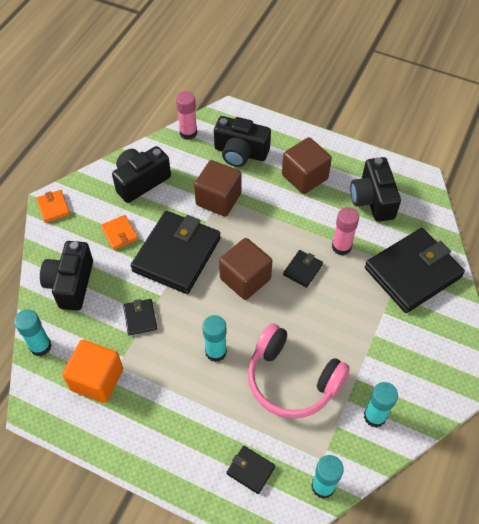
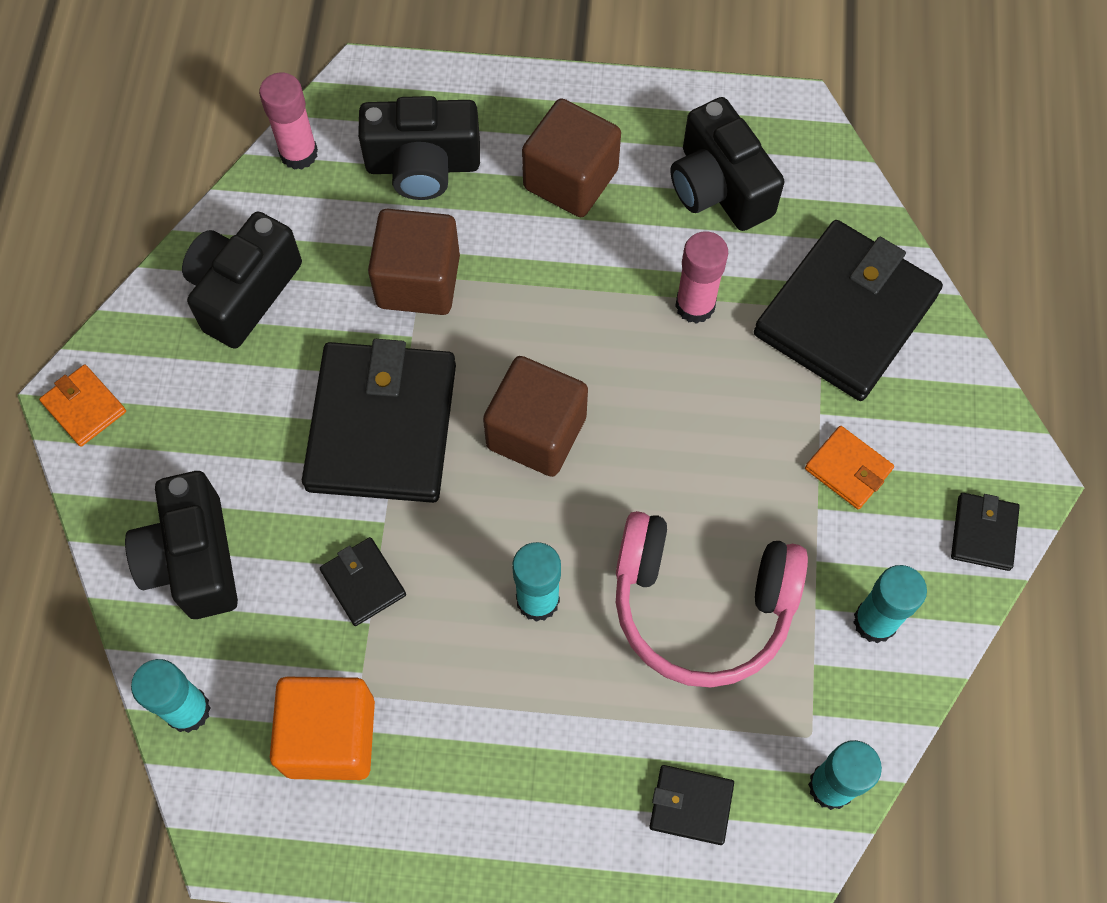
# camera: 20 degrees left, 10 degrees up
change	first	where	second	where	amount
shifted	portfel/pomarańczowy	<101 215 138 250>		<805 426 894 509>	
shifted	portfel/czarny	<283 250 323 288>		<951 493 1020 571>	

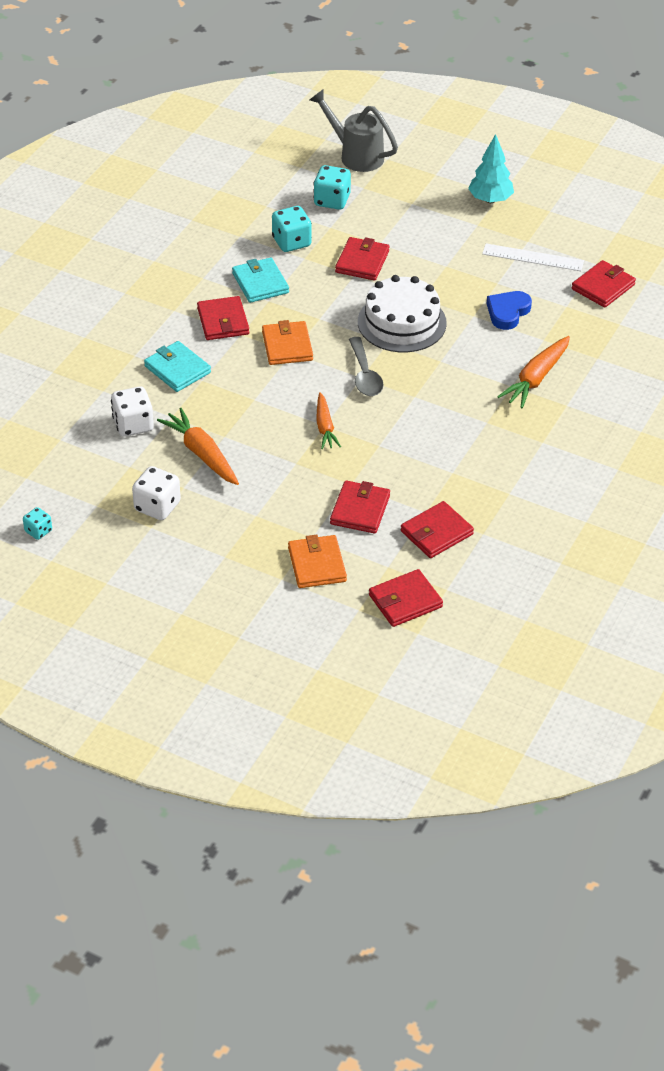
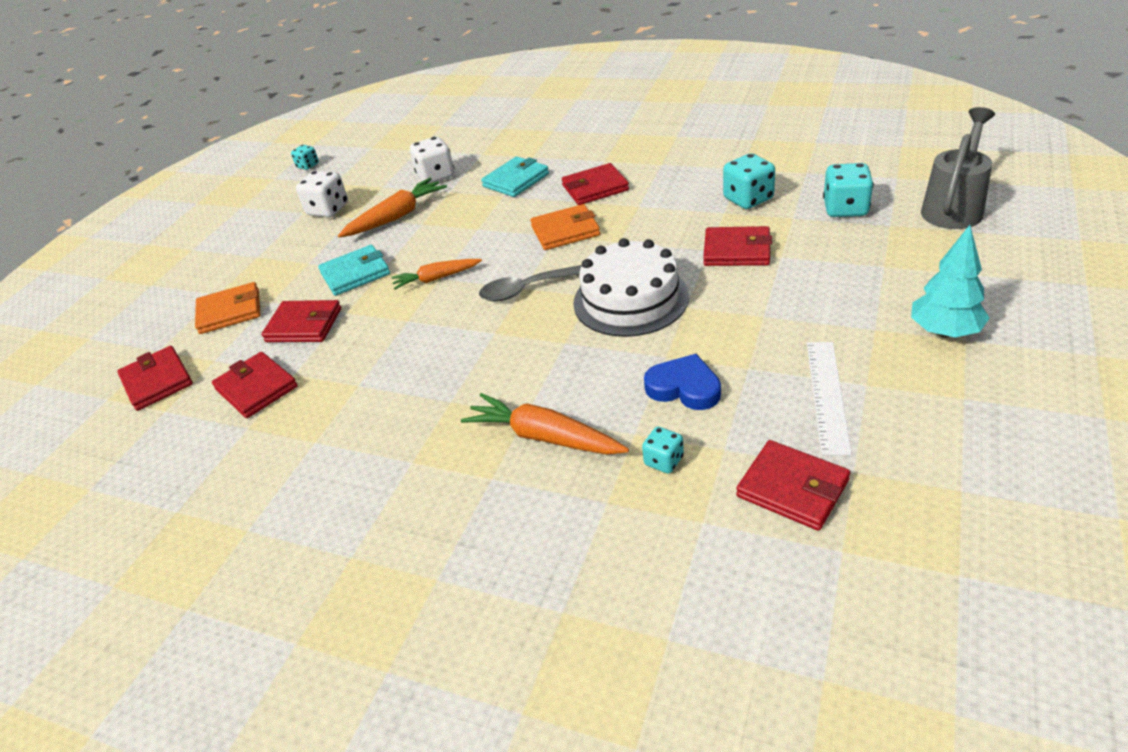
# camera: 90 degrees right, 5 degrees down
change	first	where	second	where	amount
shifted	portfel/turkusowy	<232 257 289 303>		<318 245 390 296>	
new			kostka do gry/turkusowy	<642 427 684 474>	

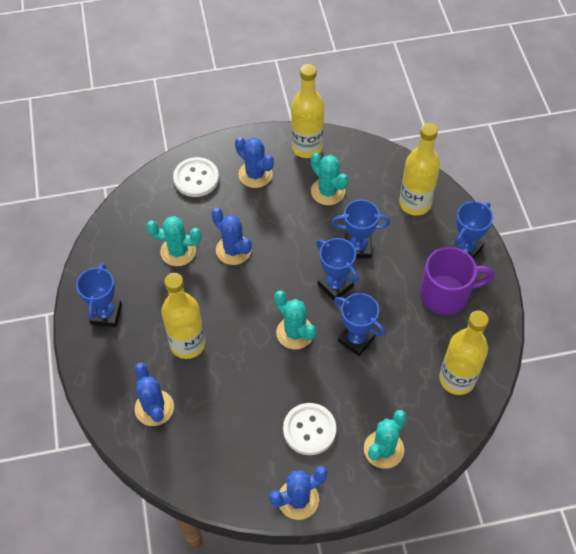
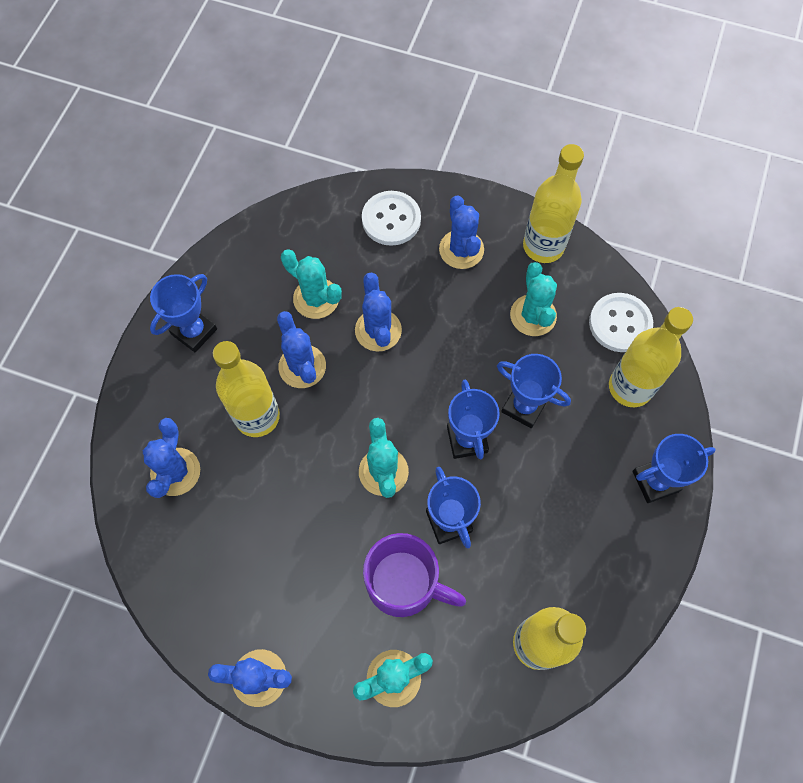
# camera: 30 degrees right, 10 degrees up
change	first	where	second	where	amount
new			kaktus/niebieski	<277 311 326 388>	
shifted	kubek/fioletowy	<420 247 495 315>		<363 533 466 617>	
shifted	guzik/biały	<283 403 336 455>		<589 293 653 352>	

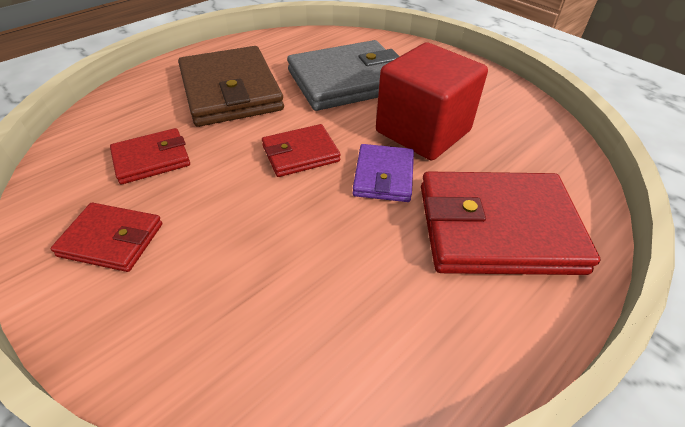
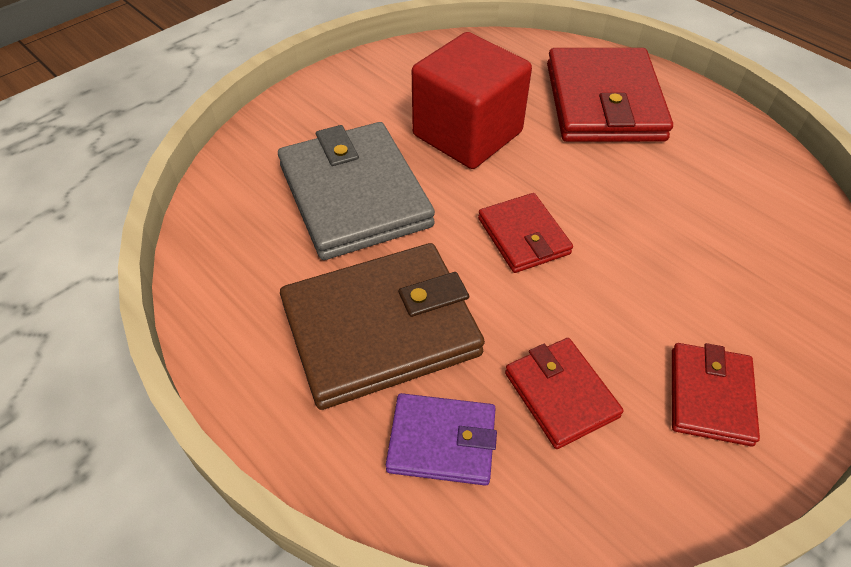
# camera: 90 degrees left, 5 degrees up
change	first	where	second	where	amount
shifted	portfel/fioletowy	<352 144 414 202>		<386 393 497 486>	

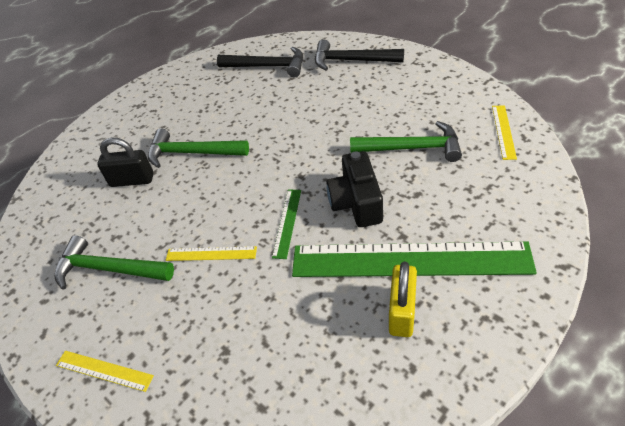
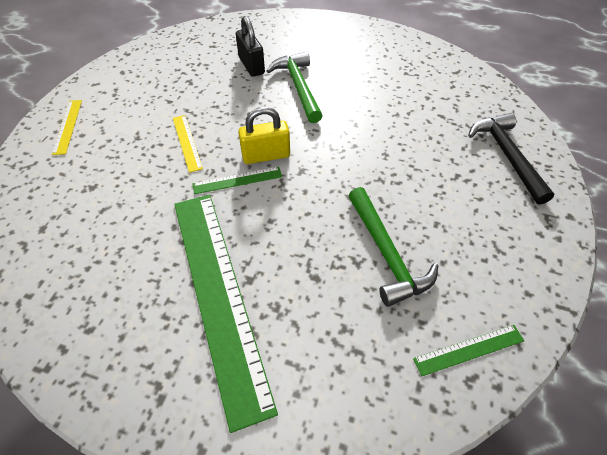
# camera: 60 degrees right, 5 degrees up
change	first	where	second	where	amount
shifted	kłódka/żółty	<389 262 417 337>		<238 107 290 164>	
repainted	linijka/żółty	<492 105 517 160>	linijka/zielony	<413 325 524 376>	
gone	młotek/zielony	<54 235 174 290>			
gone	młotek/czarny	<217 47 303 77>			
gone	aparat fotograficzny/czarny	<326 151 383 227>			

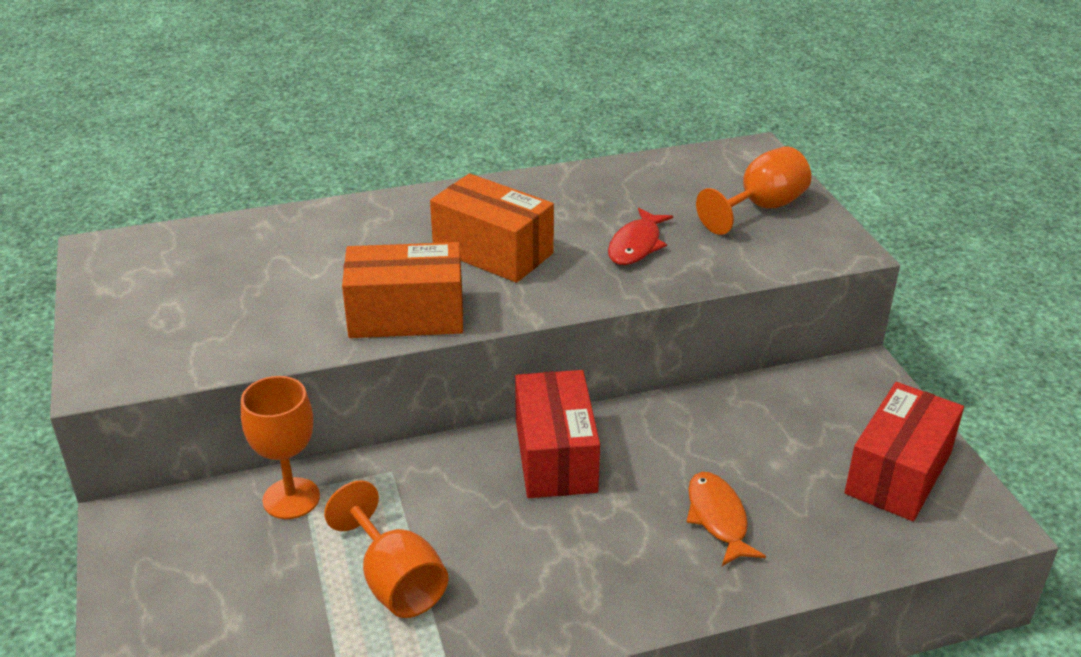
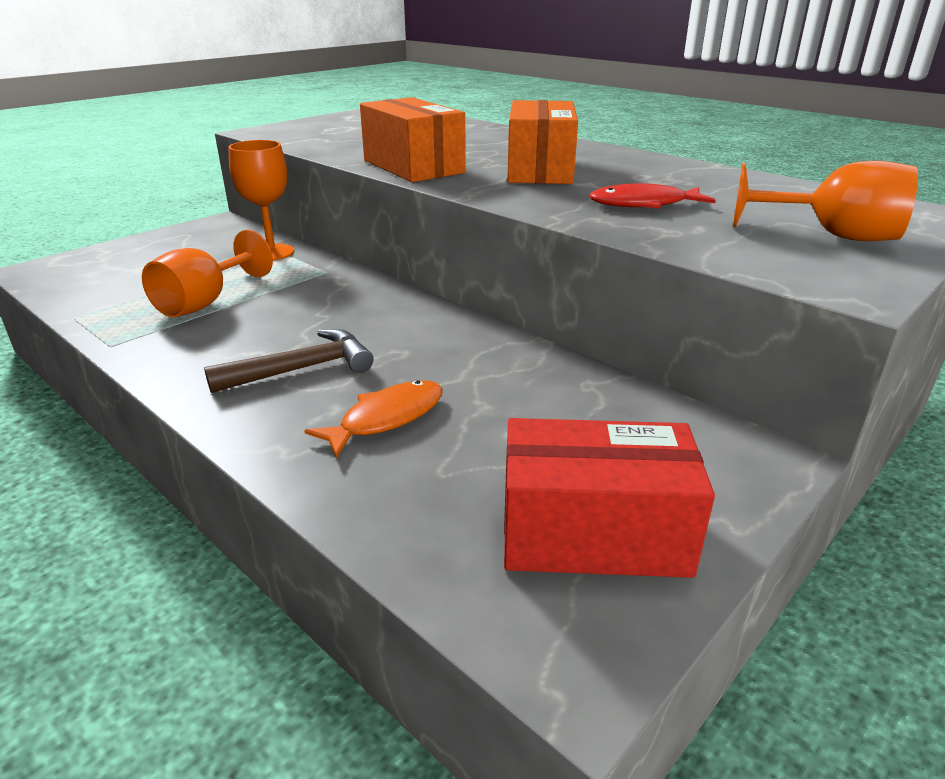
# camera: 60 degrees right, 5 degrees down
change	first	where	second	where	amount
new			młotek/brązowy	<204 329 373 393>	
gone	pudełko/czerwony	<515 370 600 498>			

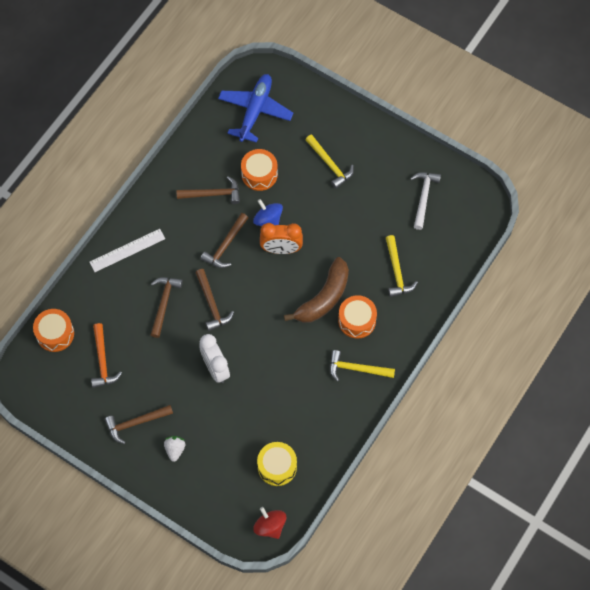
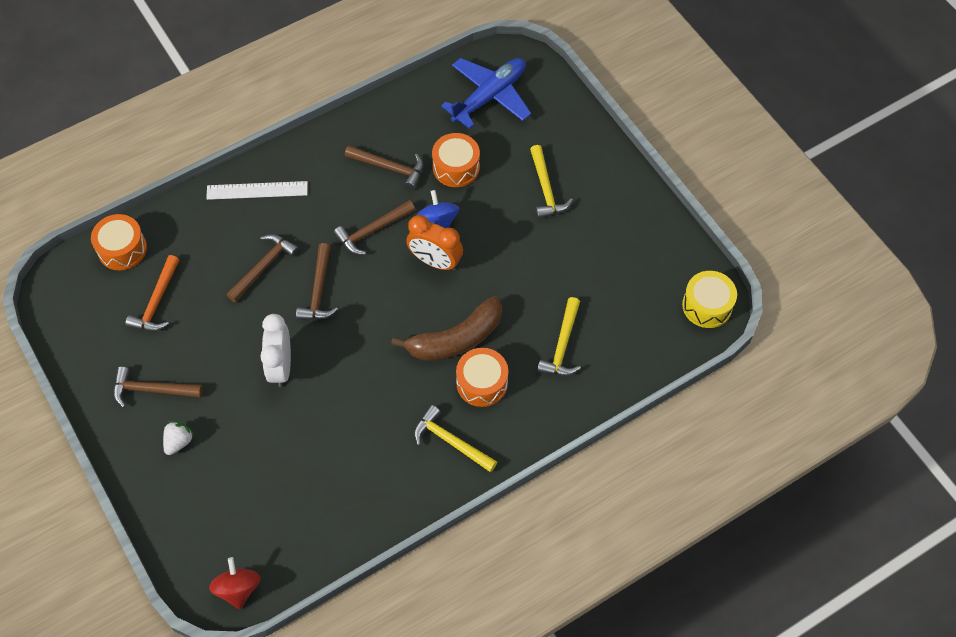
# camera: 25 degrees right, 5 degrees down
change	first	where	second	where	amount
shifted	bęben/żółty	<257 442 297 486>		<682 271 737 328>	
gone	młotek/biały	<410 172 441 230>			

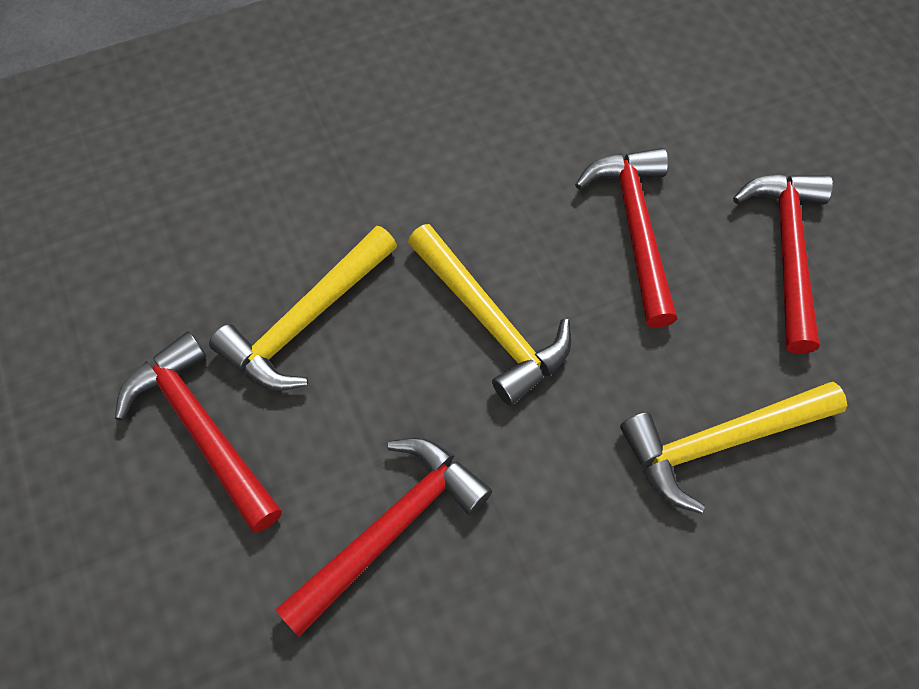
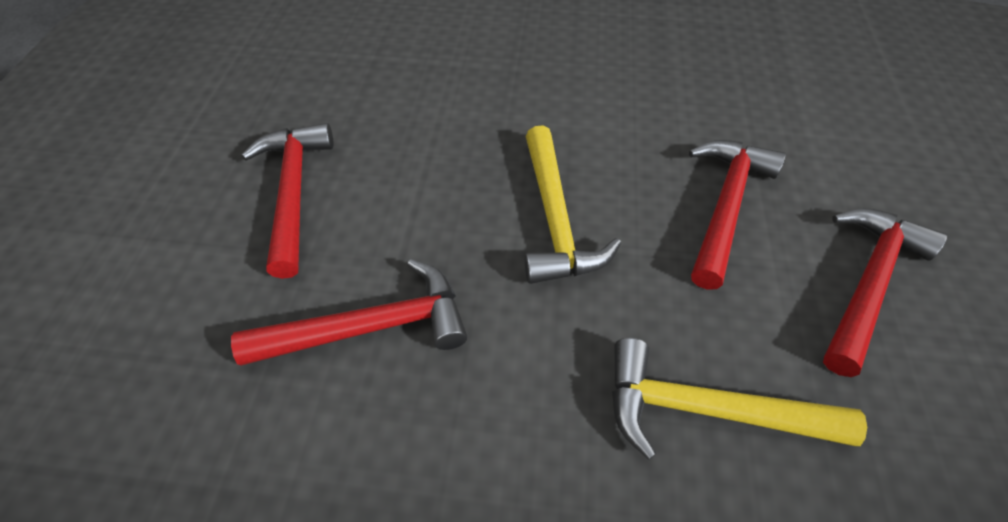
# camera: 30 degrees right, 10 degrees down
change	first	where	second	where	amount
gone	młotek/żółty	<209 226 397 391>			

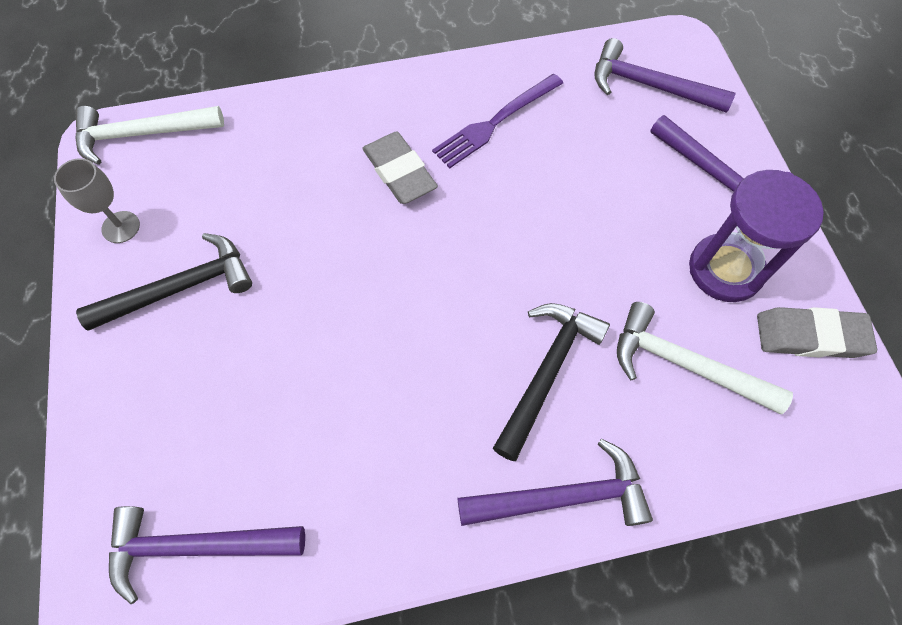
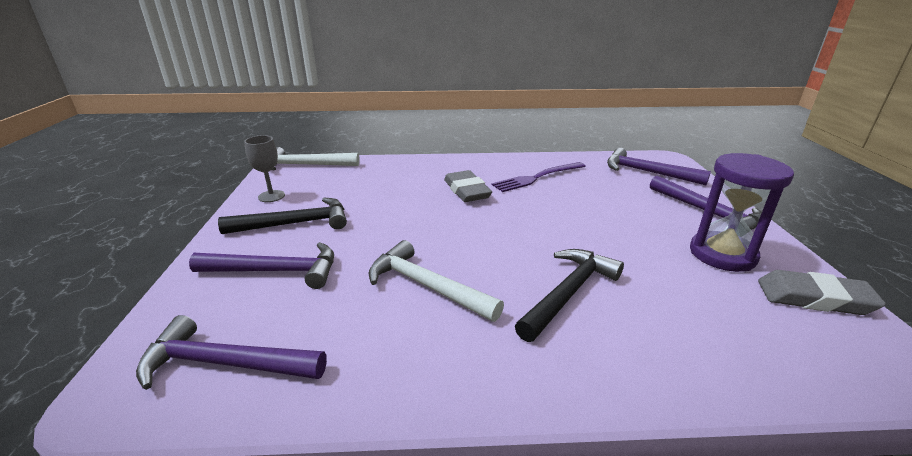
# camera: 10 degrees right, 35 degrees down
change	first	where	second	where	amount
shifted	młotek/fioletowy	<457 439 653 526>		<189 242 334 289>	
shifted	młotek/biały	<617 302 793 414>		<368 240 504 322>	

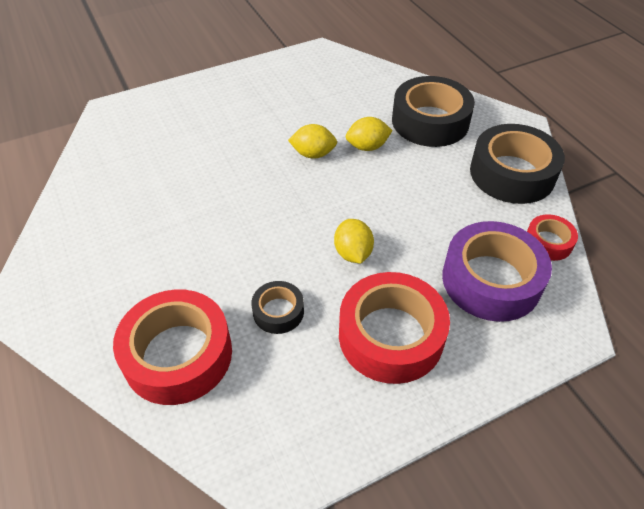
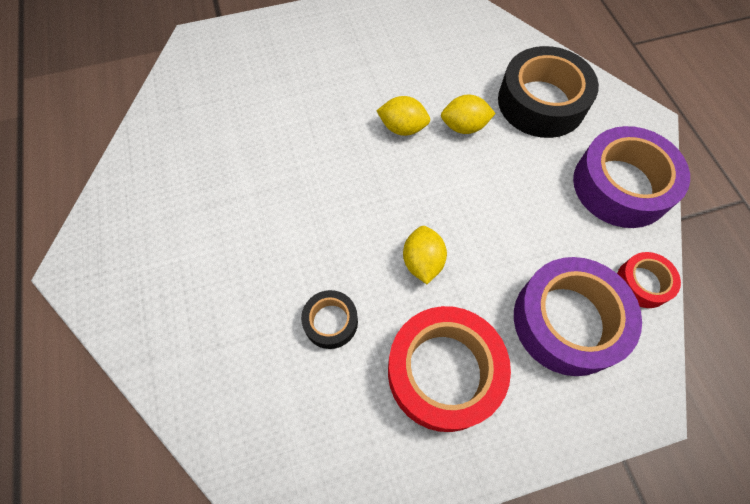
# camera: 10 degrees right, 15 degrees up
change	first	where	second	where	amount
repainted	taśma klejąca/czarny	<470 124 565 204>	taśma klejąca/fioletowy	<573 126 690 228>	
gone	taśma klejąca/czerwony	<113 289 232 405>			

